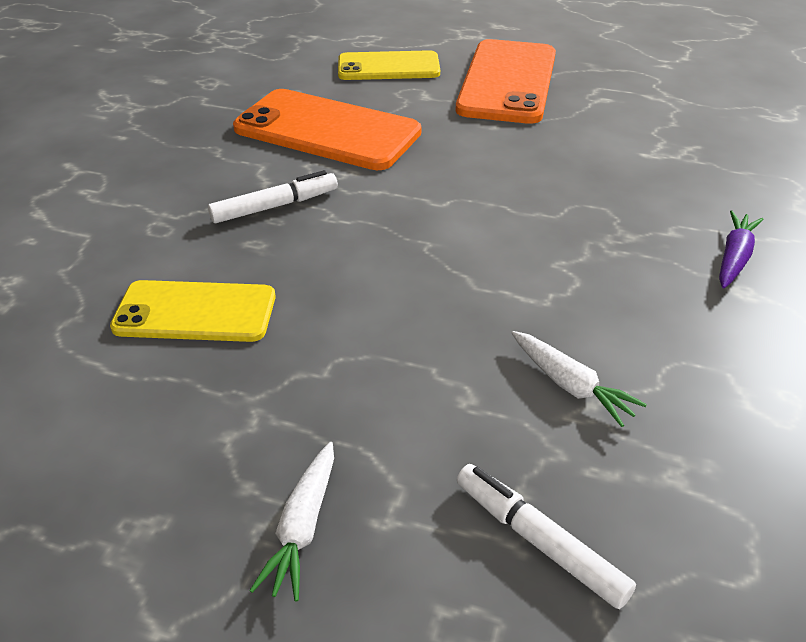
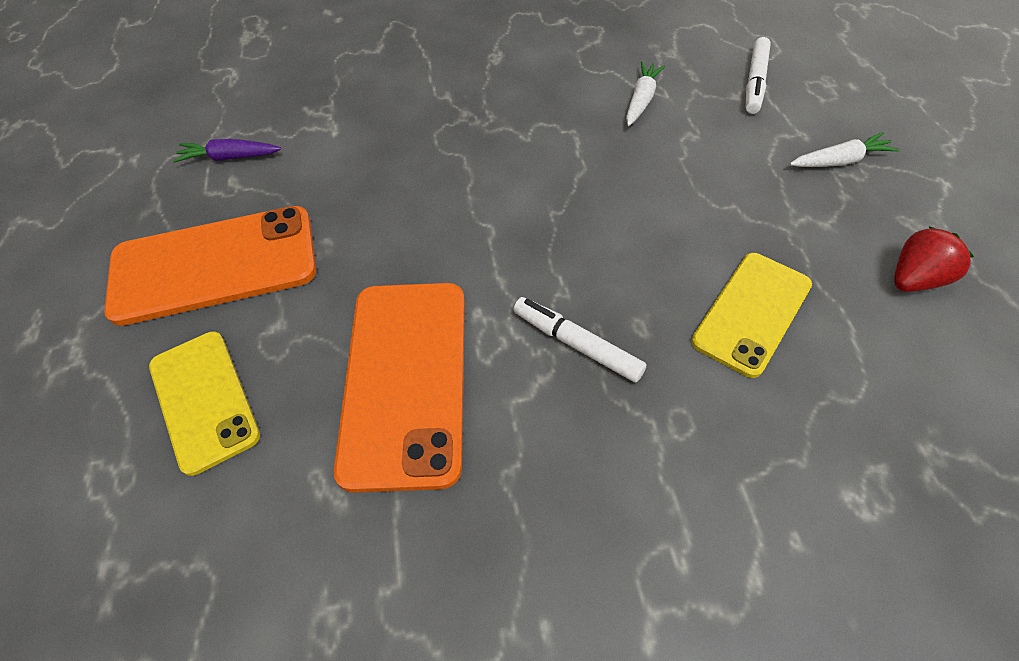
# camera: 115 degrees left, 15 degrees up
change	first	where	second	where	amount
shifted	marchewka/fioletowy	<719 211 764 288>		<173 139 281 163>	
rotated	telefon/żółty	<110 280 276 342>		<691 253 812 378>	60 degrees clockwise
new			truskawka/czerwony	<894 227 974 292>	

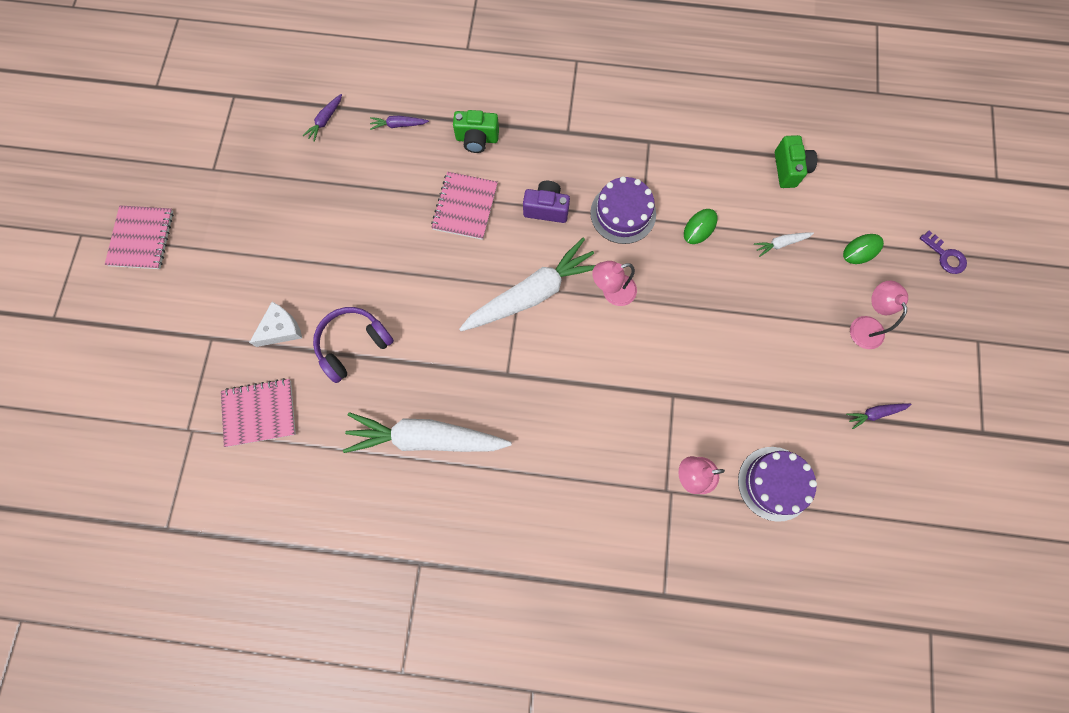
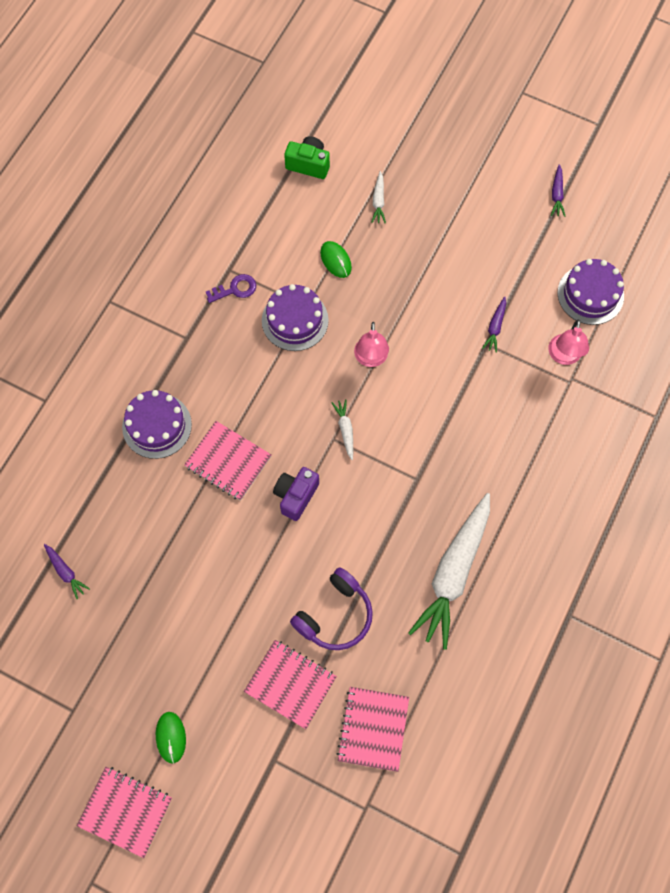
# camera: 70 degrees left, 5 degrees down
change	first	where	second	where	amount
swapped	aparat fotograficzny/zielony	<453 110 499 153>	tort/fioletowy	<122 390 192 459>	
shifted	myszka/zielony	<843 234 884 264>		<156 712 186 764>	
shifted	klucz/fioletowy	<920 231 967 274>		<206 274 256 303>	
swapped	ser/biały	<249 302 302 347>	zeszyt/różowy	<244 640 337 729>	
shifted	aparat fotograficzny/fioletowy	<523 181 570 223>		<273 467 319 521>	
rotated	słuchawki/fioletowy	<313 307 394 383>		<290 567 373 650>	120 degrees counterclockwise
scaled	marchewka/biały	<459 238 596 331>		<331 399 353 460>	x0.41
shifted	marchewka/fioletowy	<370 116 429 130>		<482 297 506 353>	
gone	lampka/różowy	<850 280 908 349>			

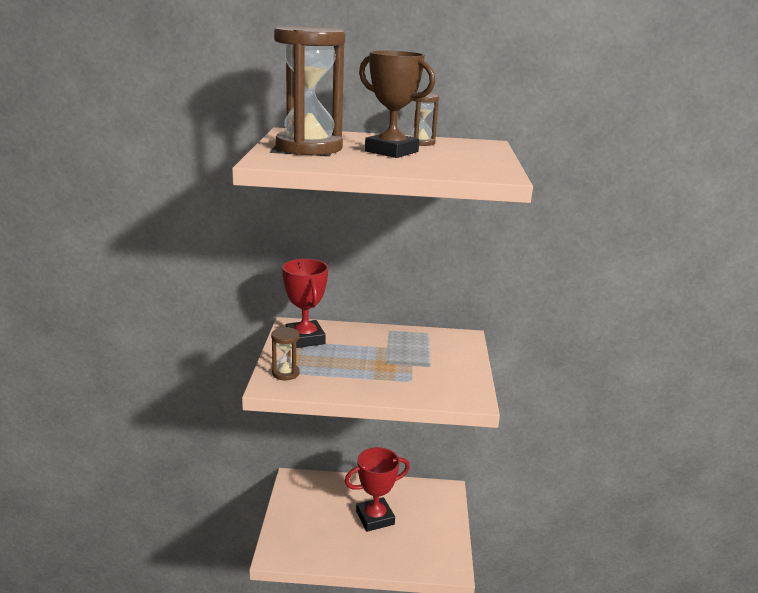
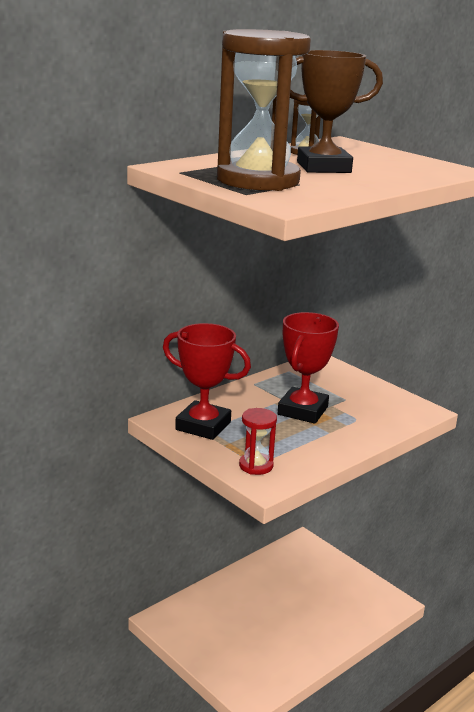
# camera: 45 degrees left, 0 degrees up
change	first	where	second	where	amount
repainted	klepsydra/brązowy	<271 327 300 380>	klepsydra/czerwony	<239 408 277 475>	
shifted	puchar/czerwony	<345 447 410 532>		<278 312 339 424>	

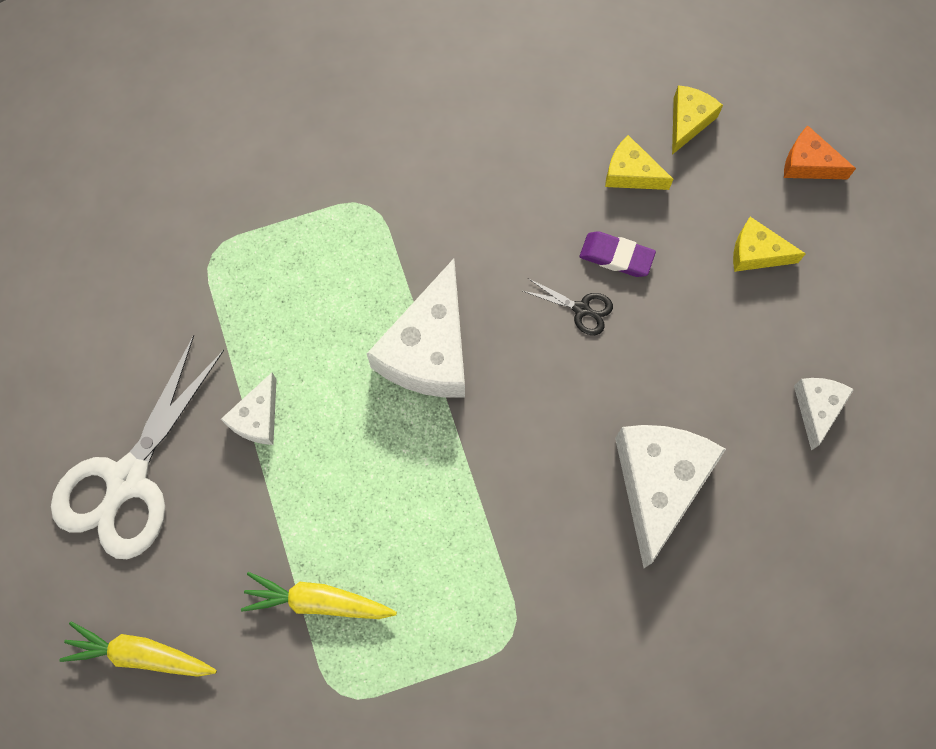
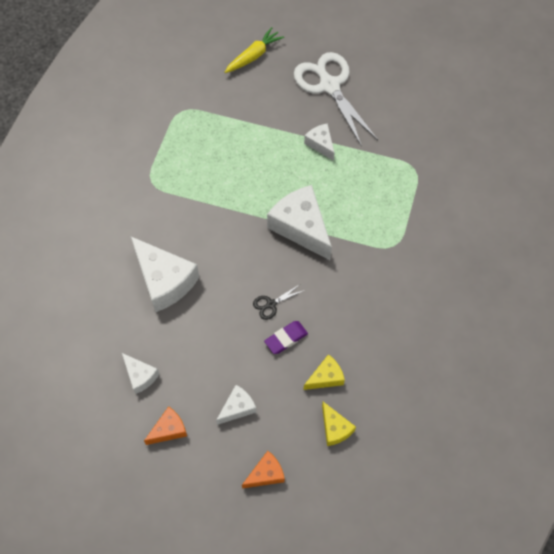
# camera: 125 degrees right, 10 degrees down
change	first	where	second	where	amount
new			ser/pomarańczowy	<144 406 187 445>	
repainted	ser/żółty	<733 217 806 272>	ser/biały	<216 385 257 425>	
gone	marchewka/żółty	<241 572 397 619>			

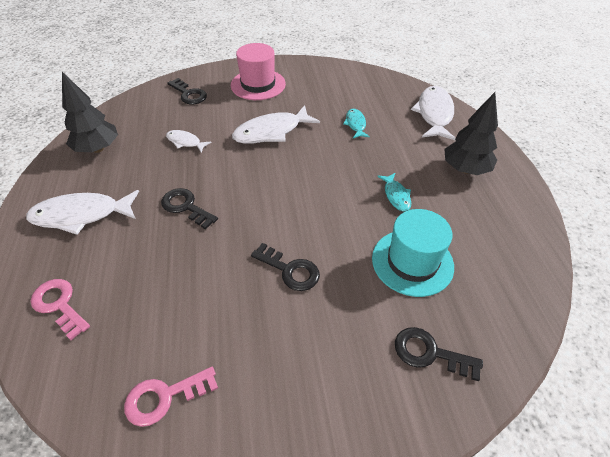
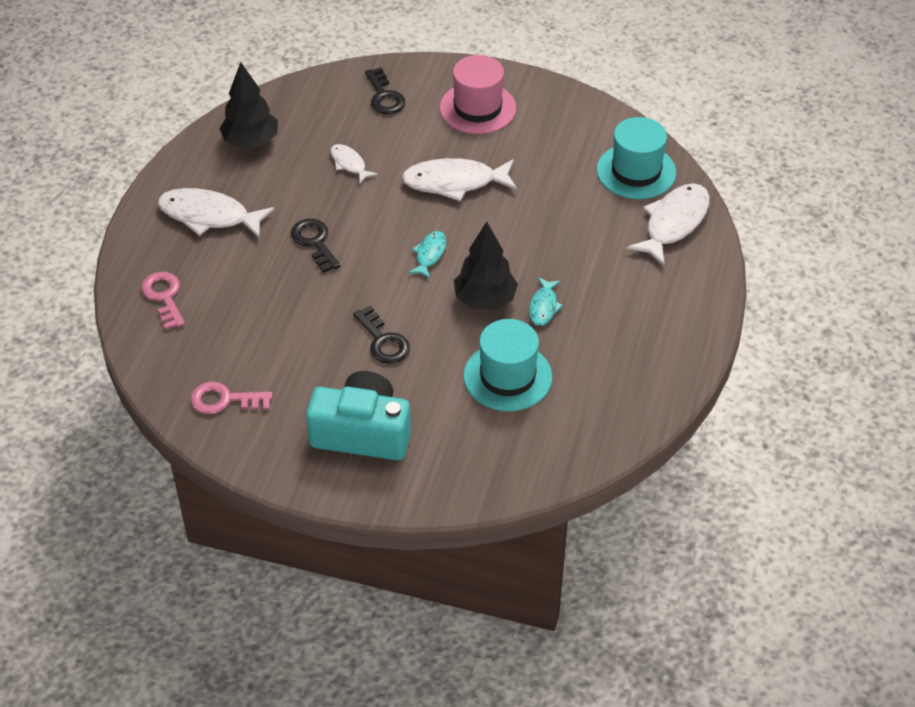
# camera: 25 degrees right, 0 degrees up
change	first	where	second	where	amount
new			aparat fotograficzny/turkusowy	<306 371 411 460>	
shifted	ryba/turkusowy	<343 109 370 138>		<408 231 446 278>	
shifted	drzewko/czarny	<444 92 498 175>		<454 222 518 310>	
new			kapelusz/turkusowy	<597 117 676 199>	
gone	klucz/czarny	<395 327 483 381>			

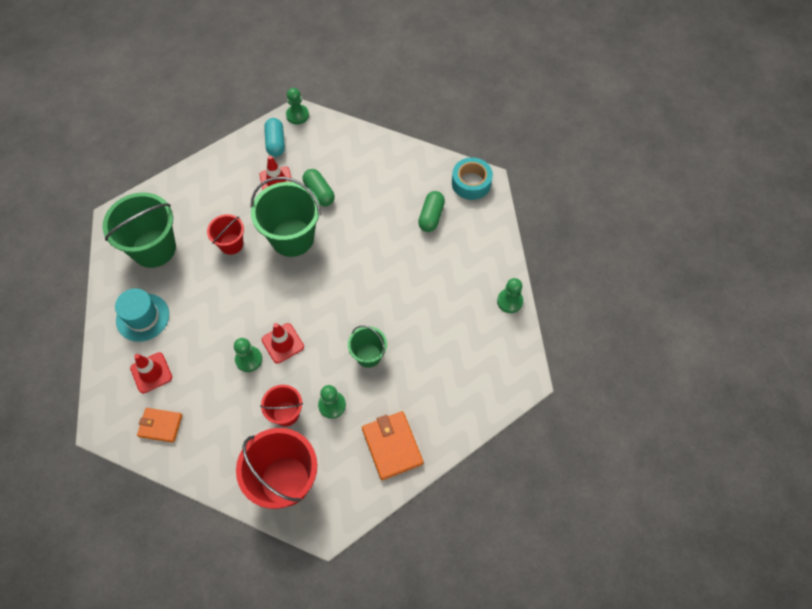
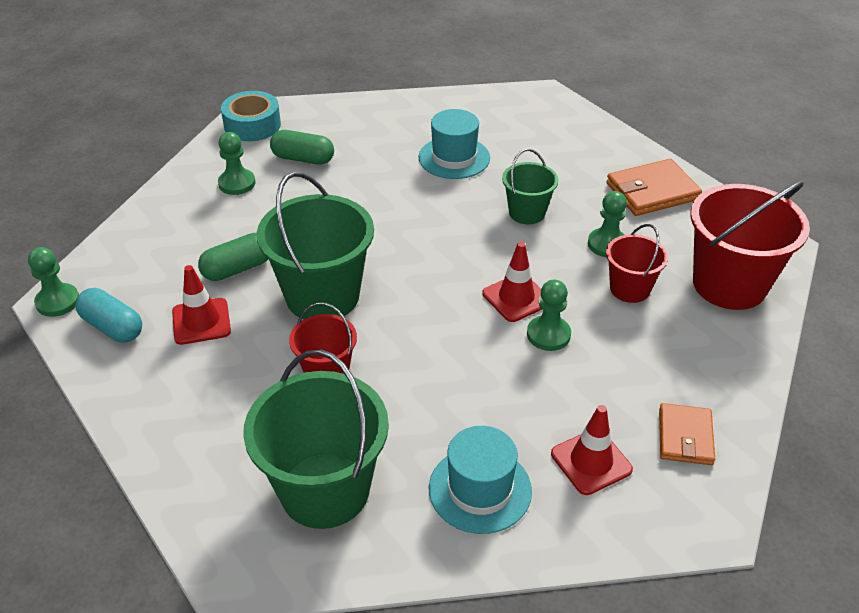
# camera: 90 degrees left, 20 degrees down
change	first	where	second	where	amount
rotated	kapsułka/turkusowy	<264 118 285 157>		<75 288 142 343>	45 degrees clockwise
shifted	pionek/zielony	<497 278 523 313>		<218 132 255 195>	
new			kapelusz/turkusowy	<419 109 490 179>	

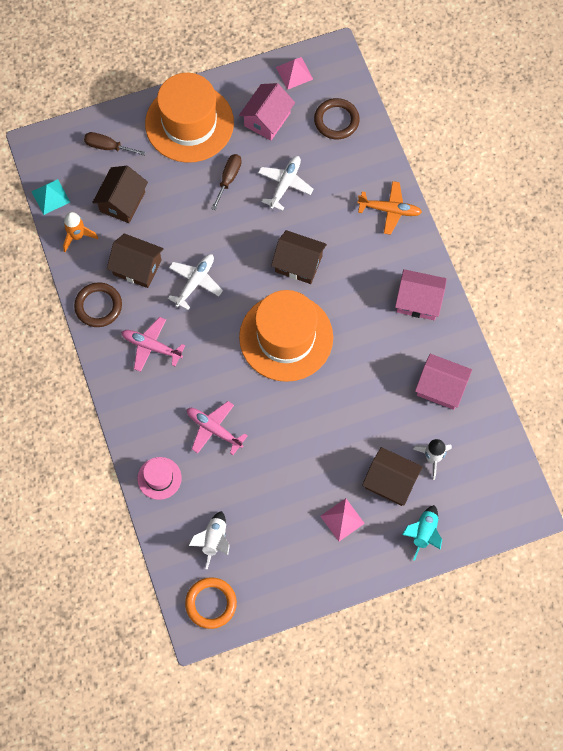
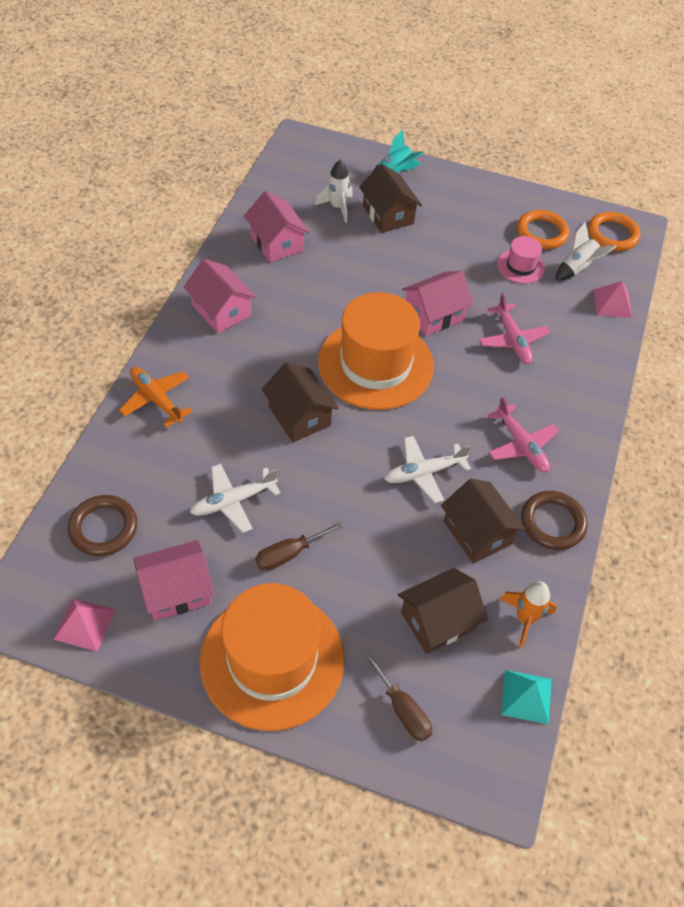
# camera: 145 degrees left, 15 degrees down
change	first	where	second	where	amount
new			domek/różowy	<402 271 474 336>	
shifted	kapelusz/różowy	<137 457 182 500>		<497 236 545 284>	
new			pierścień/pomarańczowy	<517 210 569 249>	
shifted	piramida/różowy	<320 498 365 541>		<594 281 632 318>	

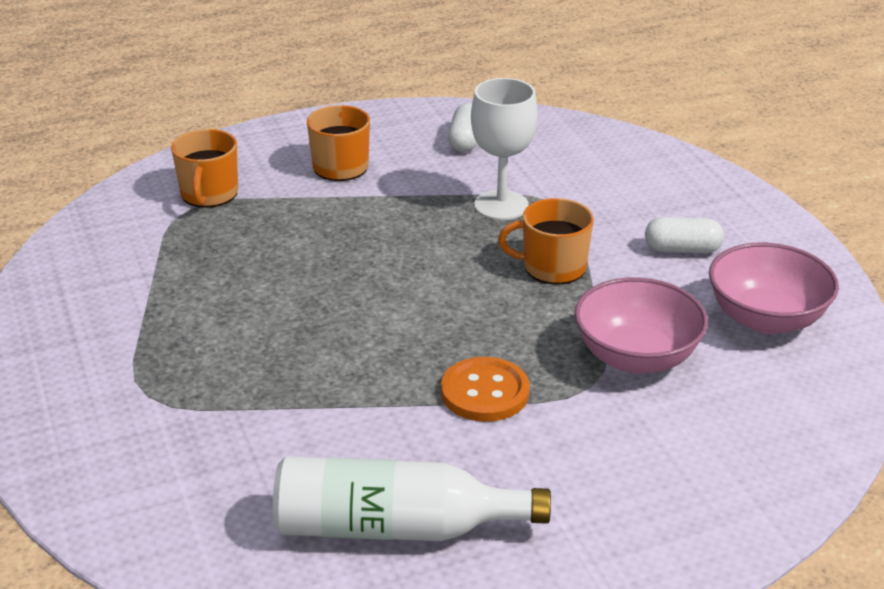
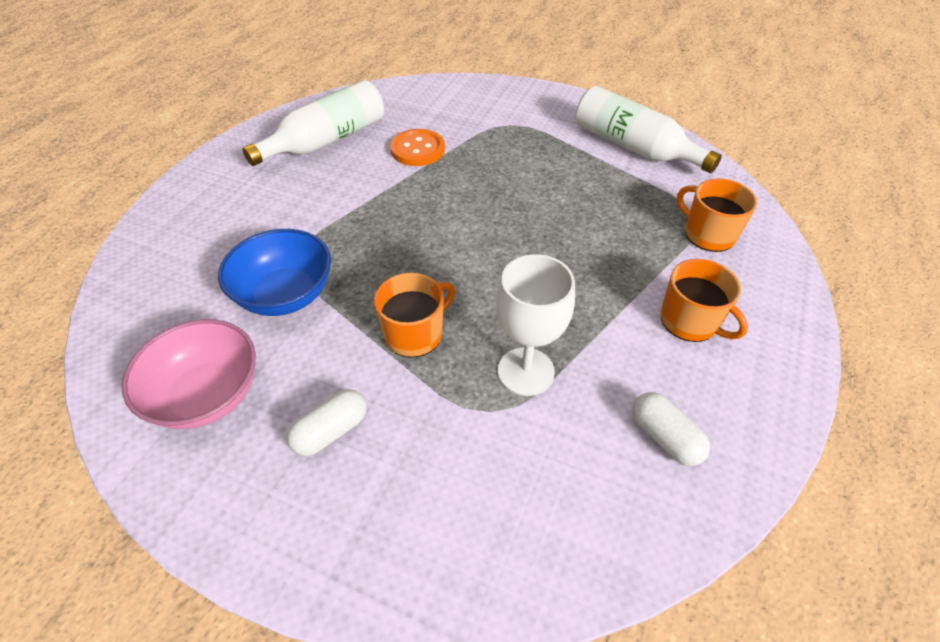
# camera: 135 degrees right, 15 degrees up
change	first	where	second	where	amount
repainted	miska/różowy	<575 277 708 374>	miska/niebieski	<218 229 331 316>	
shifted	guzik/pomarańczowy	<441 357 530 422>		<390 129 445 166>	
new			butelka/biały	<575 86 722 173>	

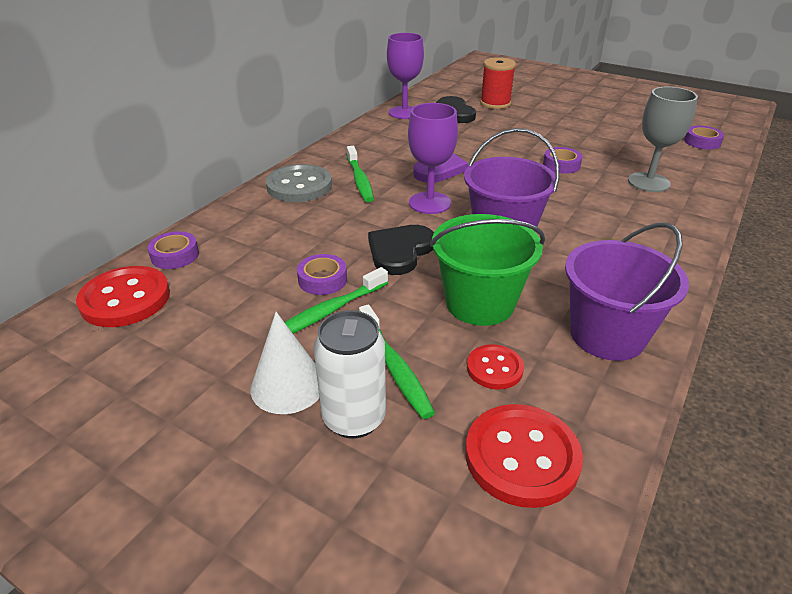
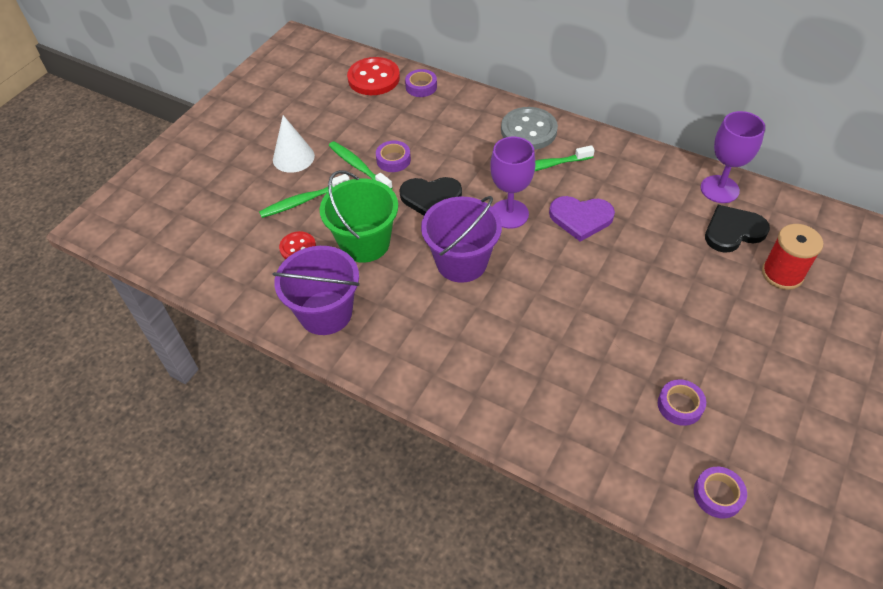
# camera: 90 degrees right, 15 degrees up
change	first	where	second	where	amount
rotated	serce/czarny	<368 225 434 275>		<399 177 462 216>	150 degrees clockwise
shifted	taśma klejąca/fioletowy	<543 147 583 174>		<658 379 706 426>	
gone	puszka/biały	<314 311 386 439>			
gone	guzik/czerwony	<465 404 583 508>			
gone	kielich/szary	<628 87 698 192>			

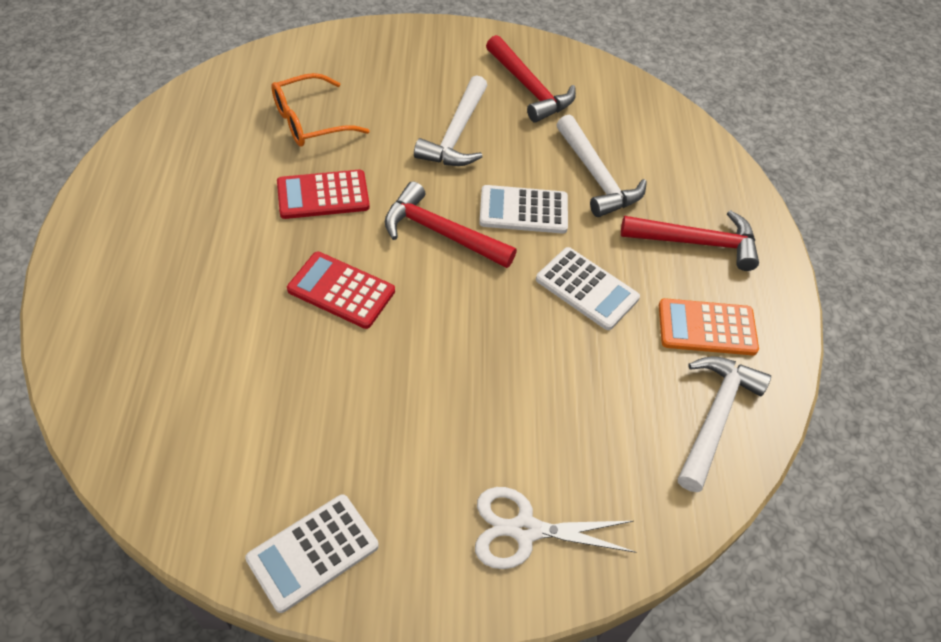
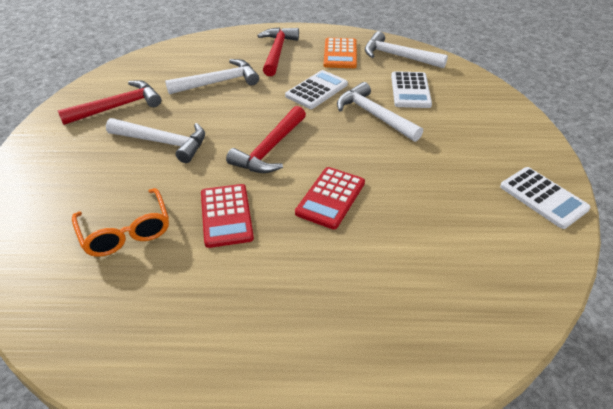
# camera: 85 degrees left, 10 degrees down
change	first	where	second	where	amount
new			młotek/biały	<337 82 423 142>	
shifted	kalkulator/biały	<479 185 568 234>		<391 71 432 108>	
gone	nożyczki/biały	<475 487 637 569>			

